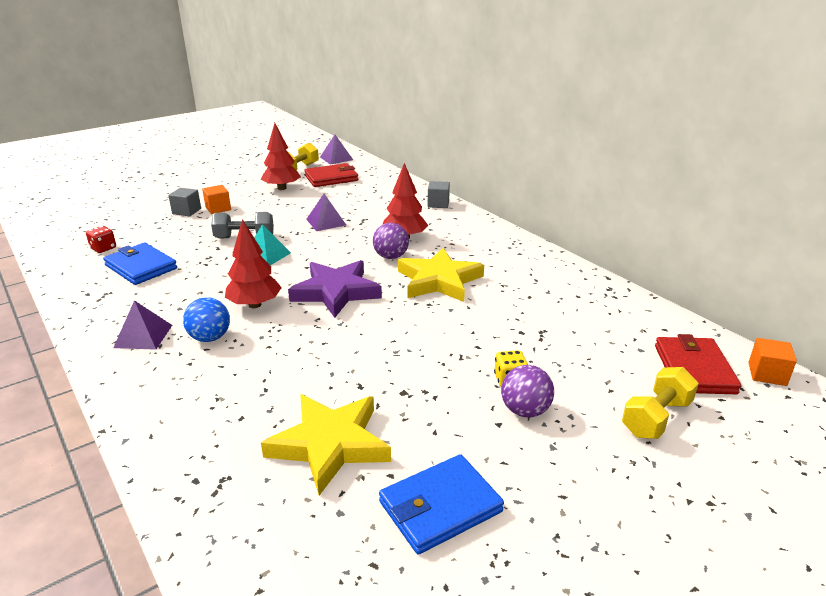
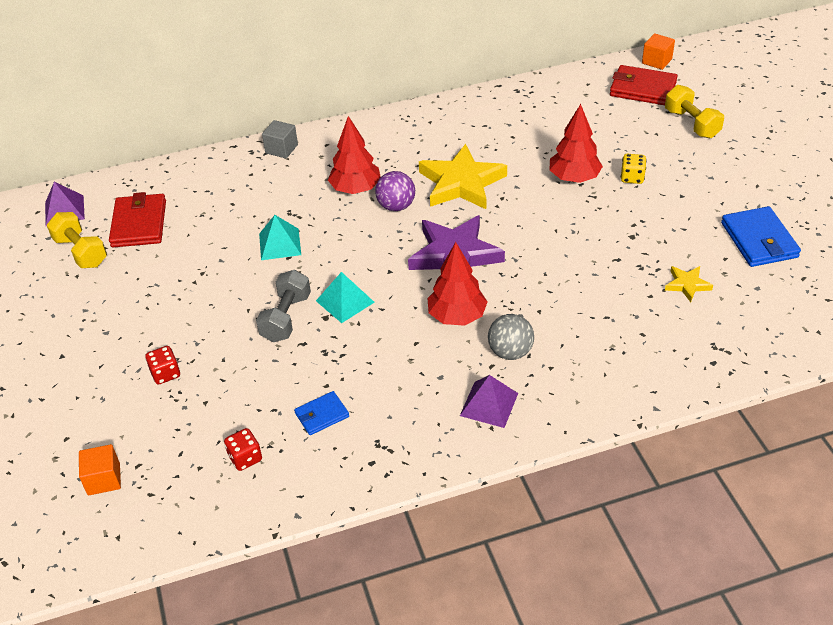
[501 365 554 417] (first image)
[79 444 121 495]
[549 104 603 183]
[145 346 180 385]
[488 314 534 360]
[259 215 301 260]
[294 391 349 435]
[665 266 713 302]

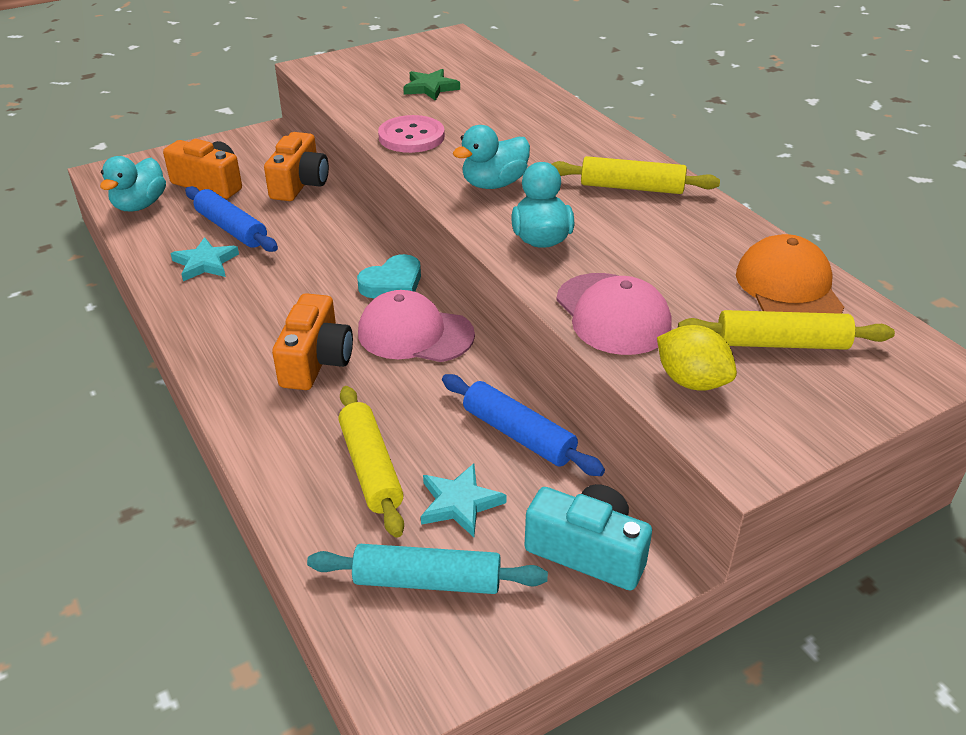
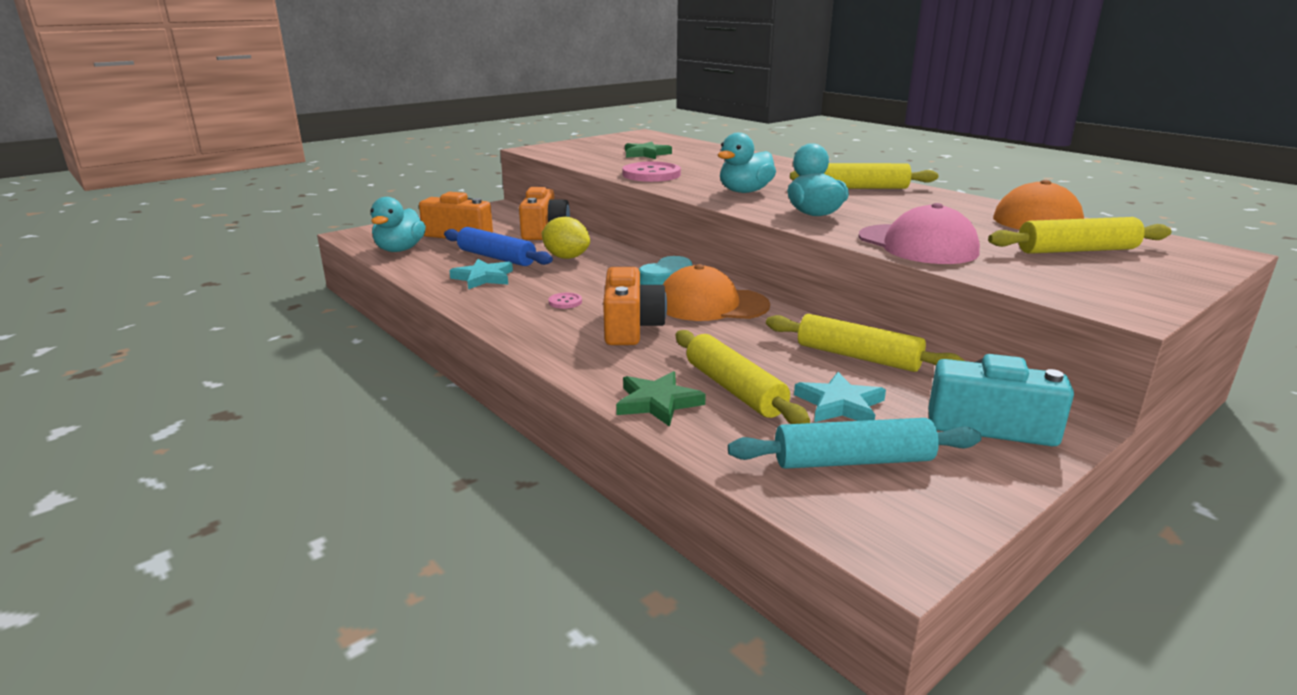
[549 293 582 309]
[616 371 706 427]
[542 217 590 259]
[663 264 770 321]
[766 314 965 372]

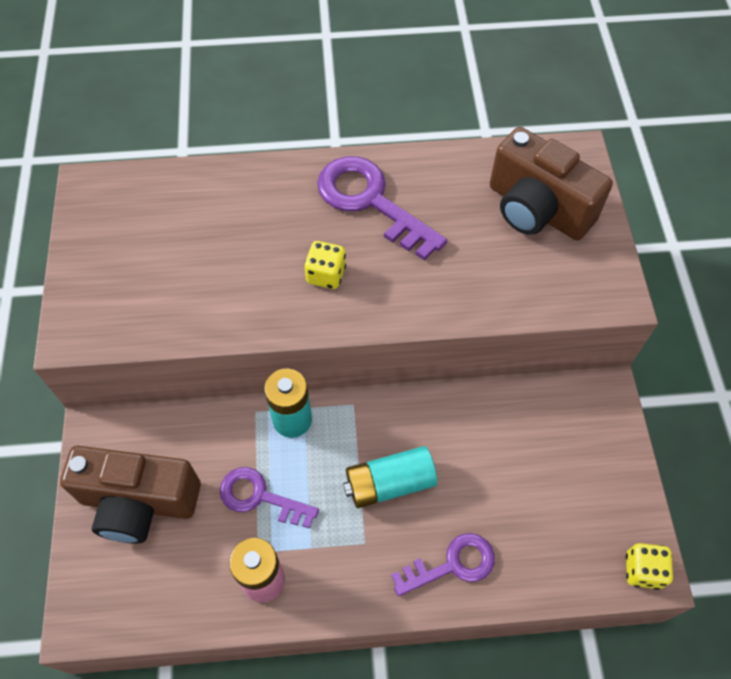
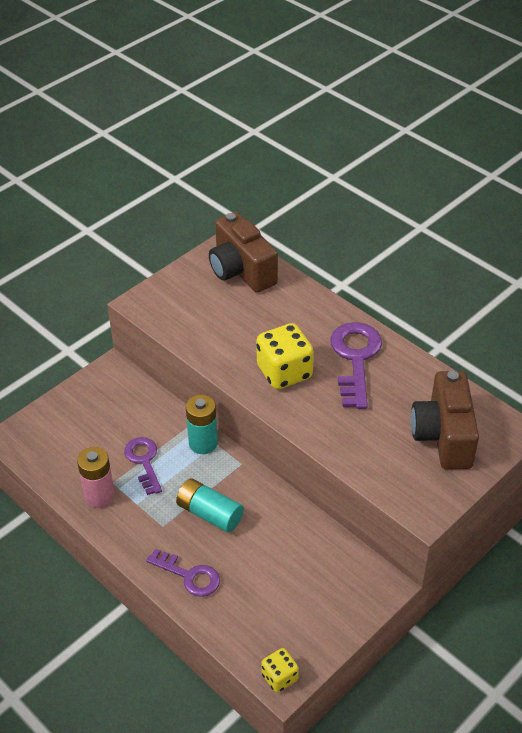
[209 212 278 293]
[256 323 314 389]

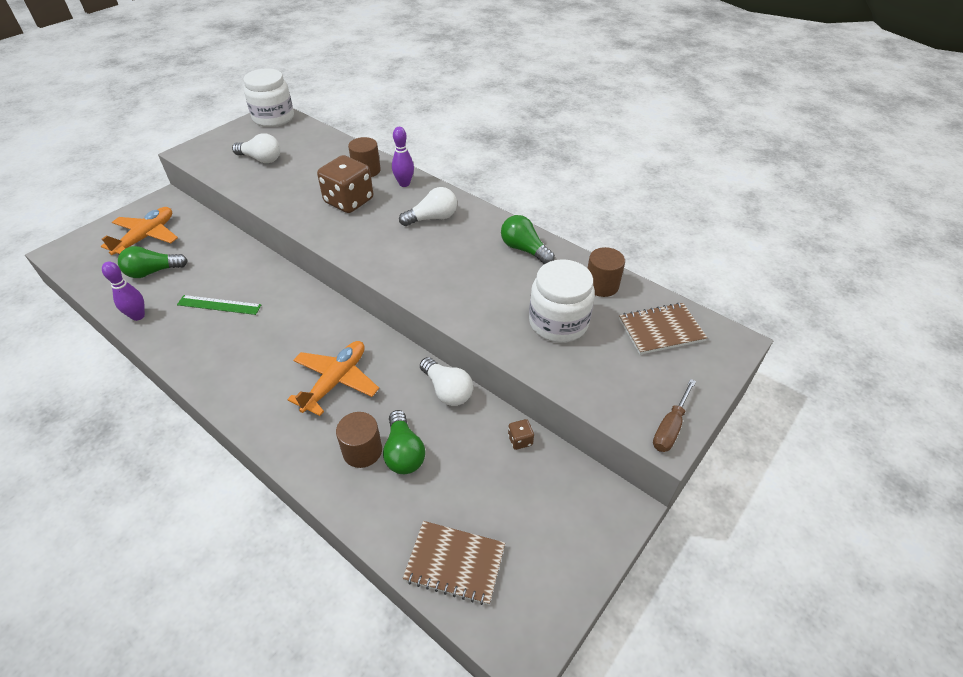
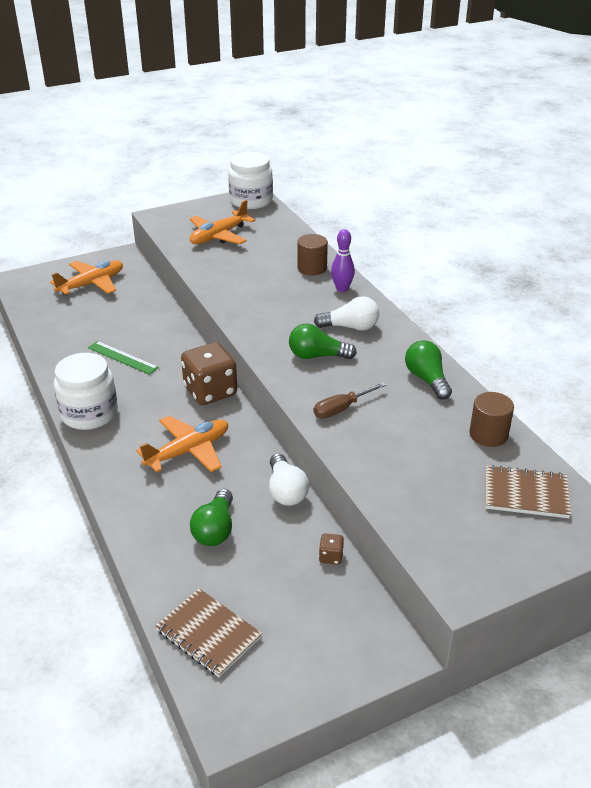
[102 262 145 321] (first image)
[336 412 382 468] (first image)
[289 323 357 359]
[181 342 237 405]
[54 353 118 430]
[313 382 386 419]
[189 200 255 244]

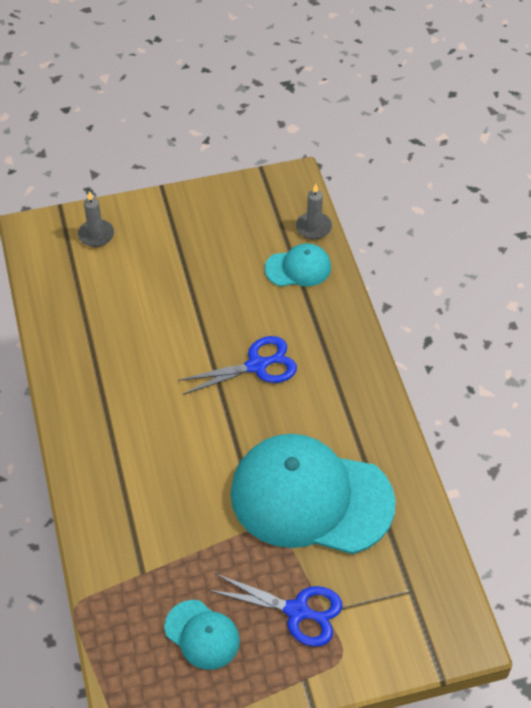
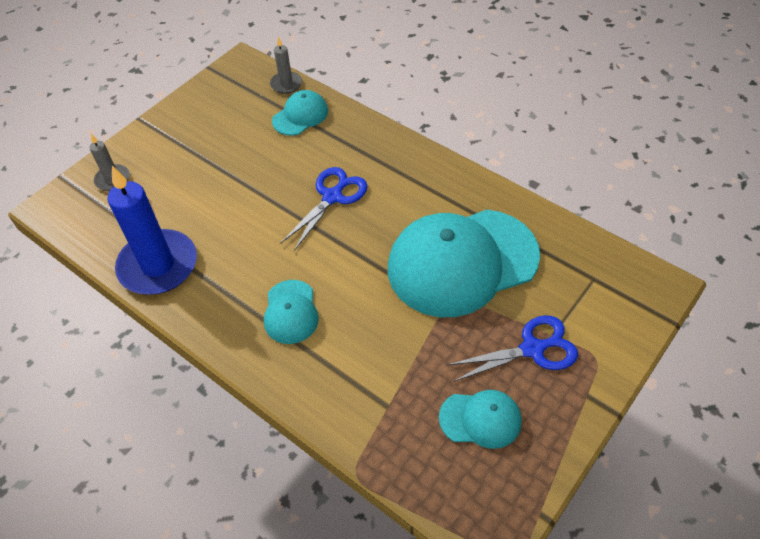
[107 166 197 295]
[264 280 319 344]

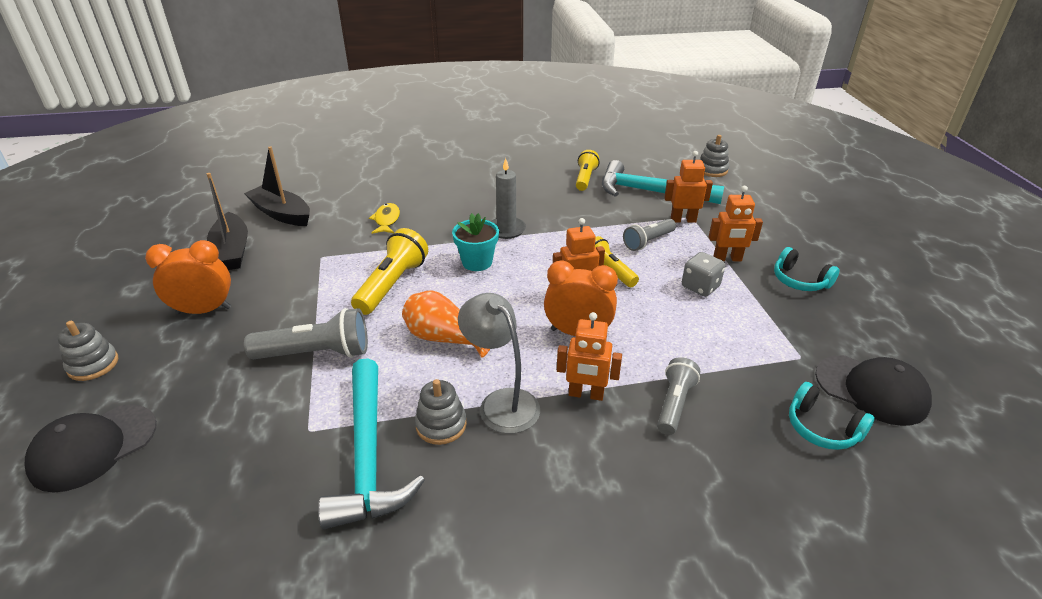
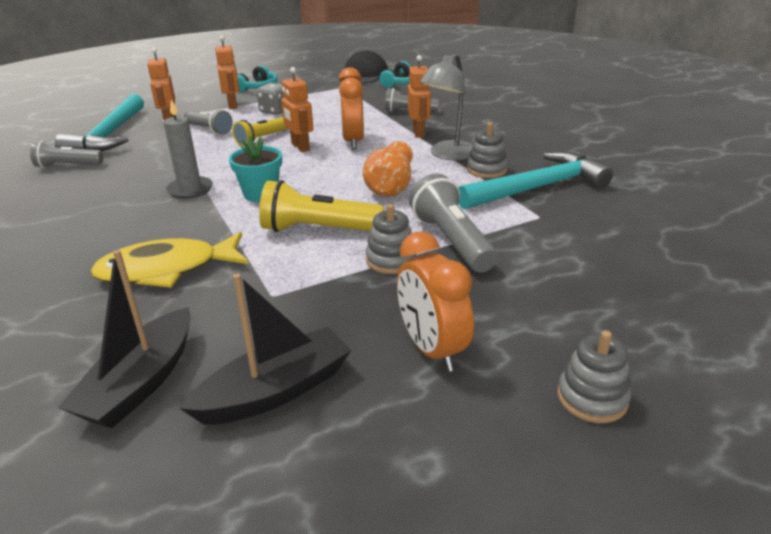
[24 404 157 493] (first image)
[366 204 417 274]
[30 140 103 168]
[91 232 249 288]

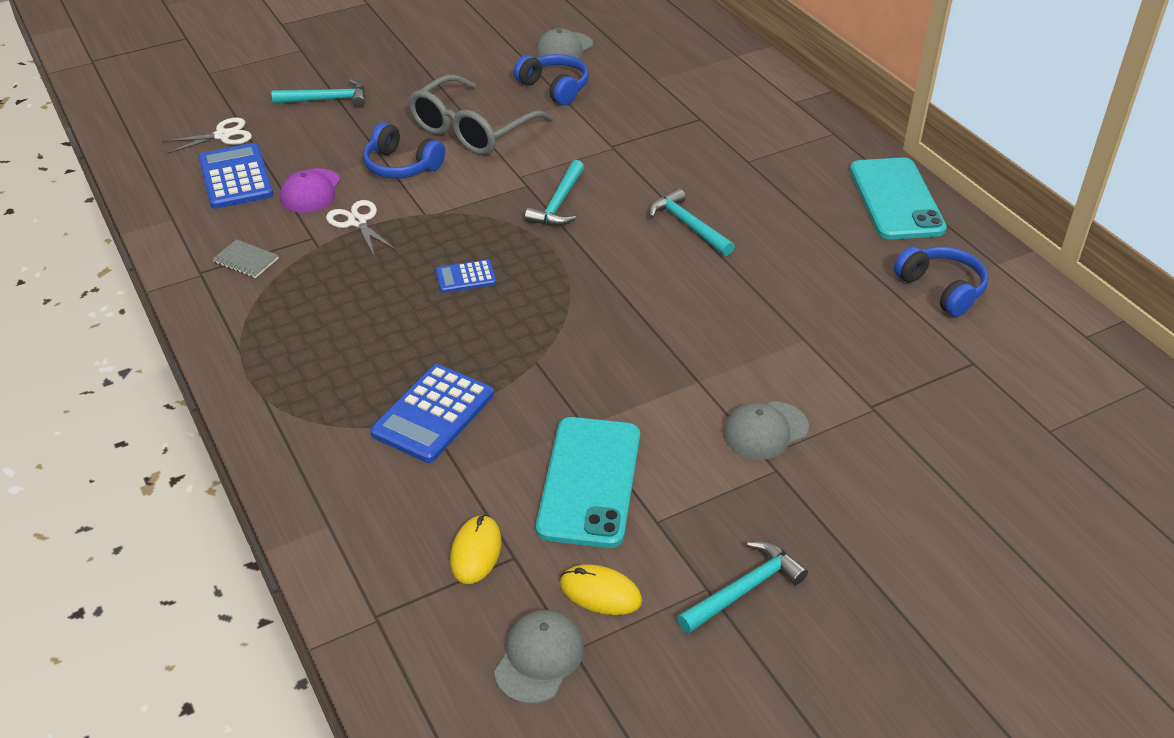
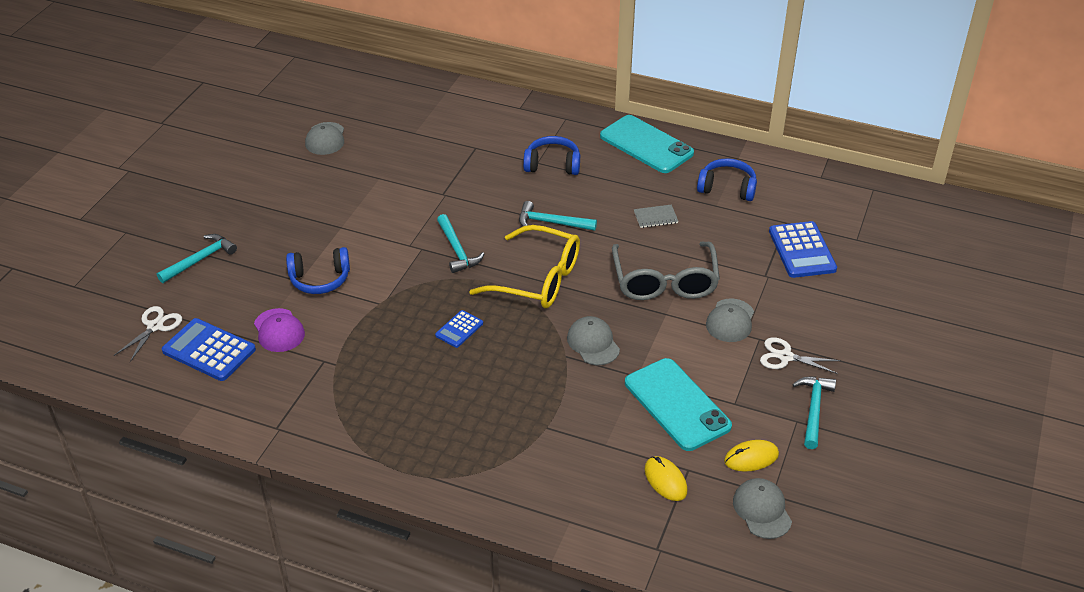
[469 225 580 308]
[567 316 620 365]
[634 205 678 228]
[760 338 840 374]
[769 221 837 278]
[612 242 720 300]
[523 136 580 175]

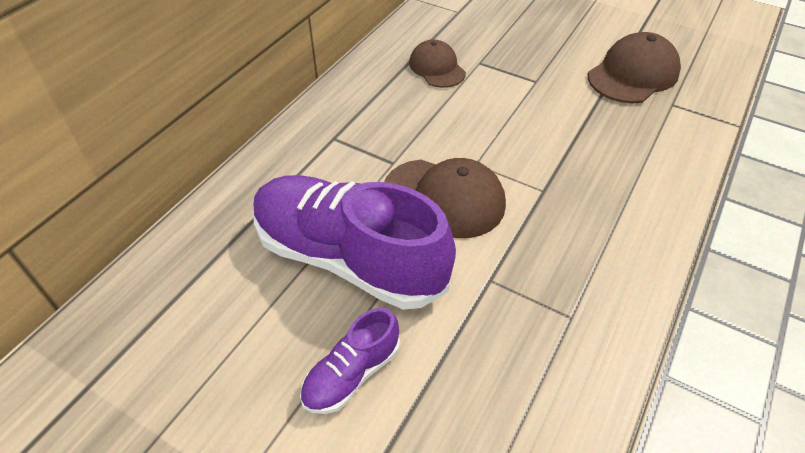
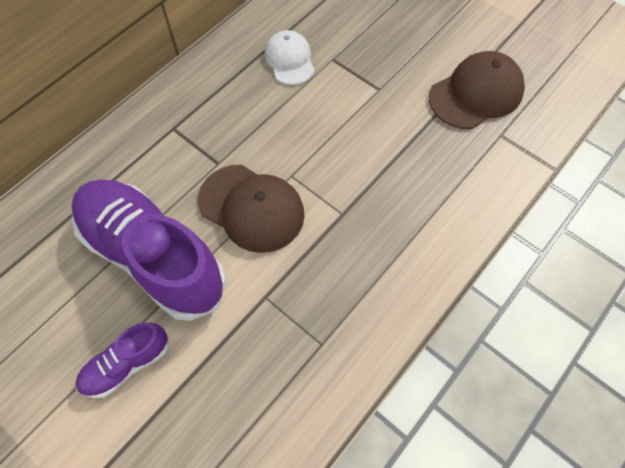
[265 30 315 85]

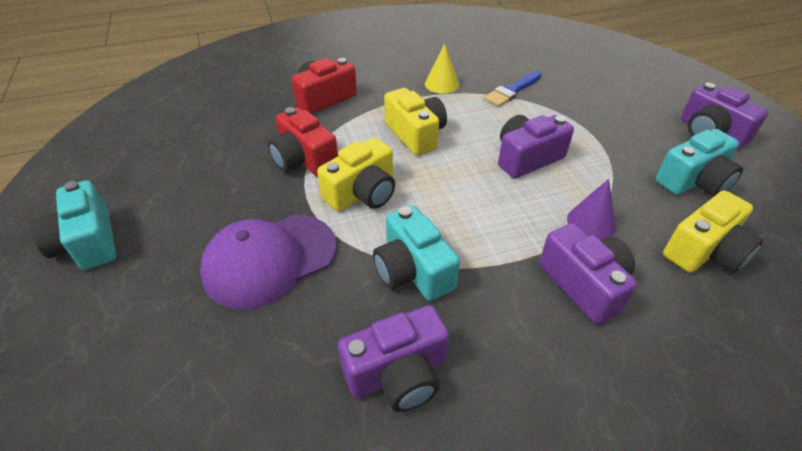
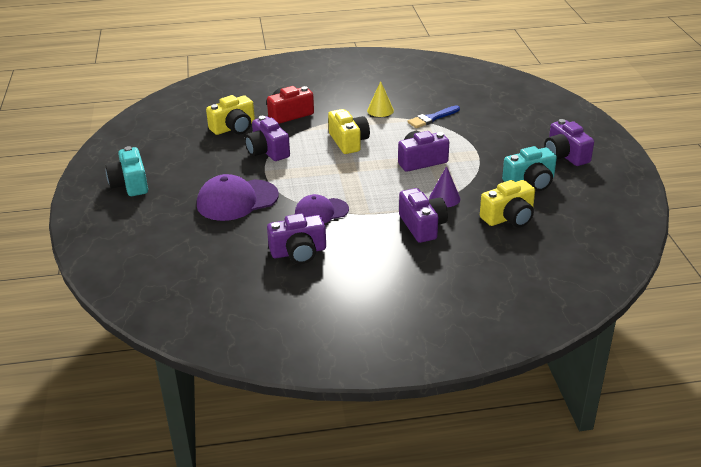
[206 95 255 135]
[295 194 349 223]
[245 116 290 161]

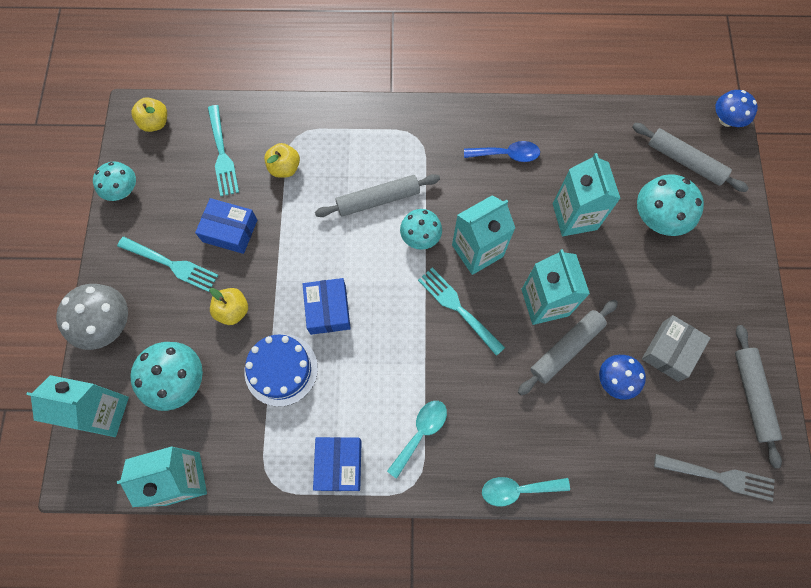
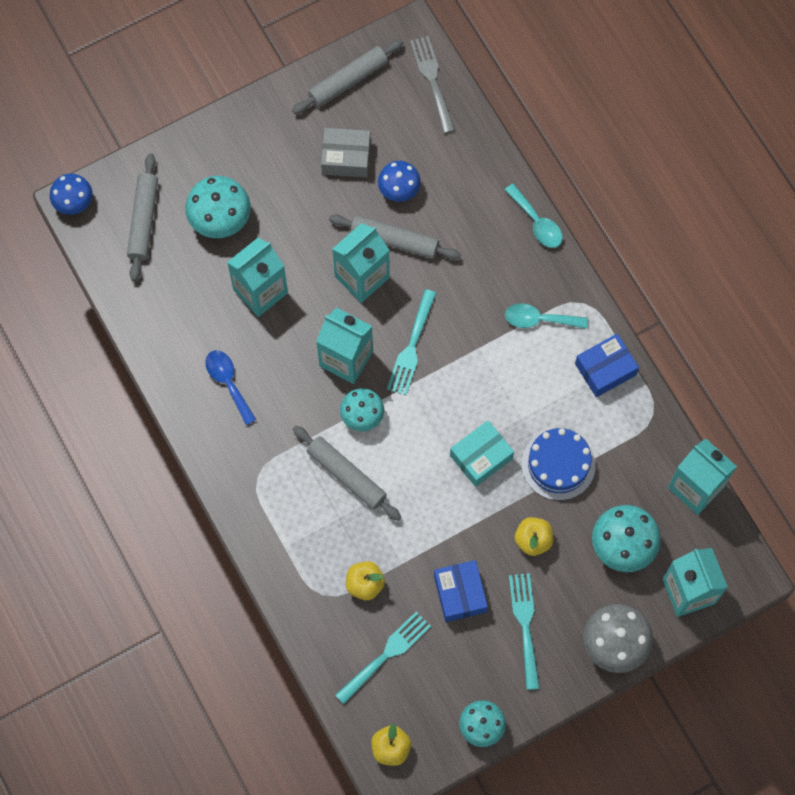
[450 420 514 487]

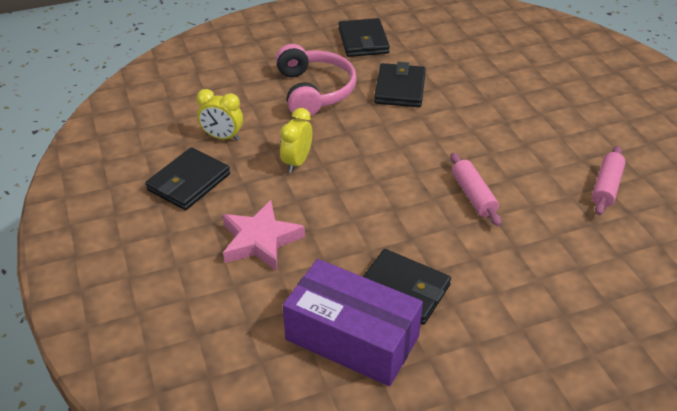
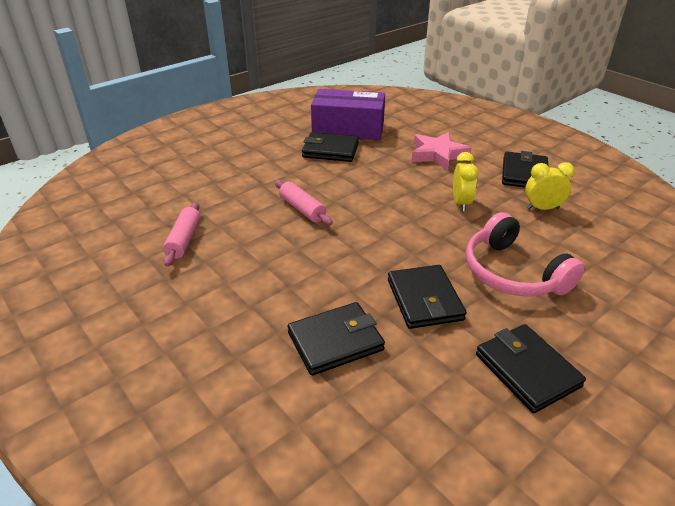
[288 302 385 376]

